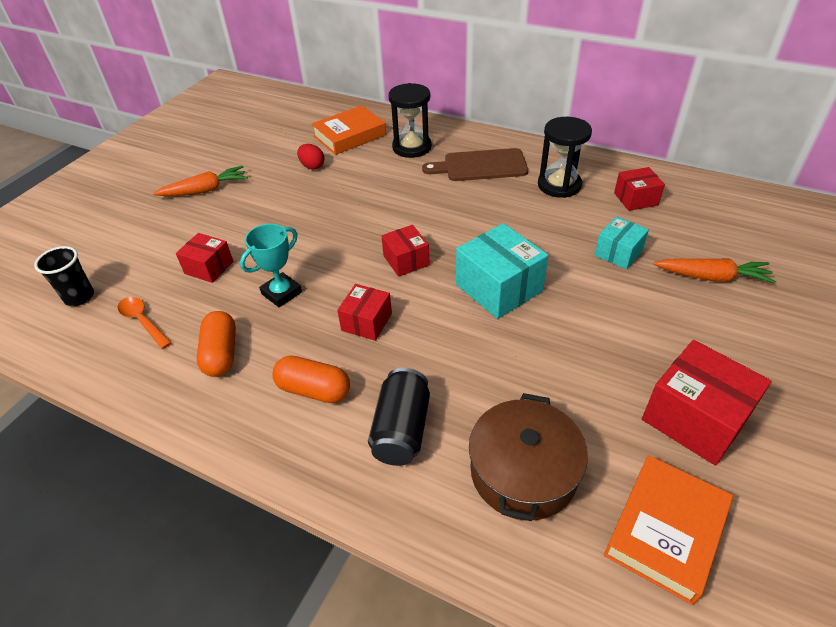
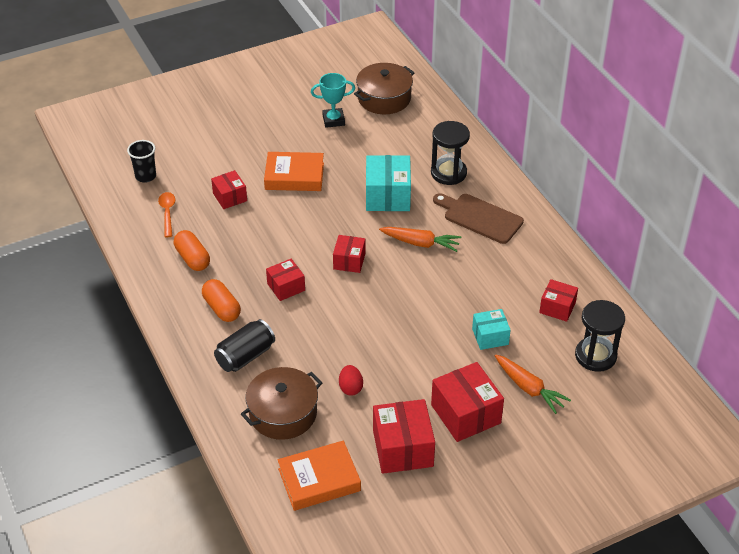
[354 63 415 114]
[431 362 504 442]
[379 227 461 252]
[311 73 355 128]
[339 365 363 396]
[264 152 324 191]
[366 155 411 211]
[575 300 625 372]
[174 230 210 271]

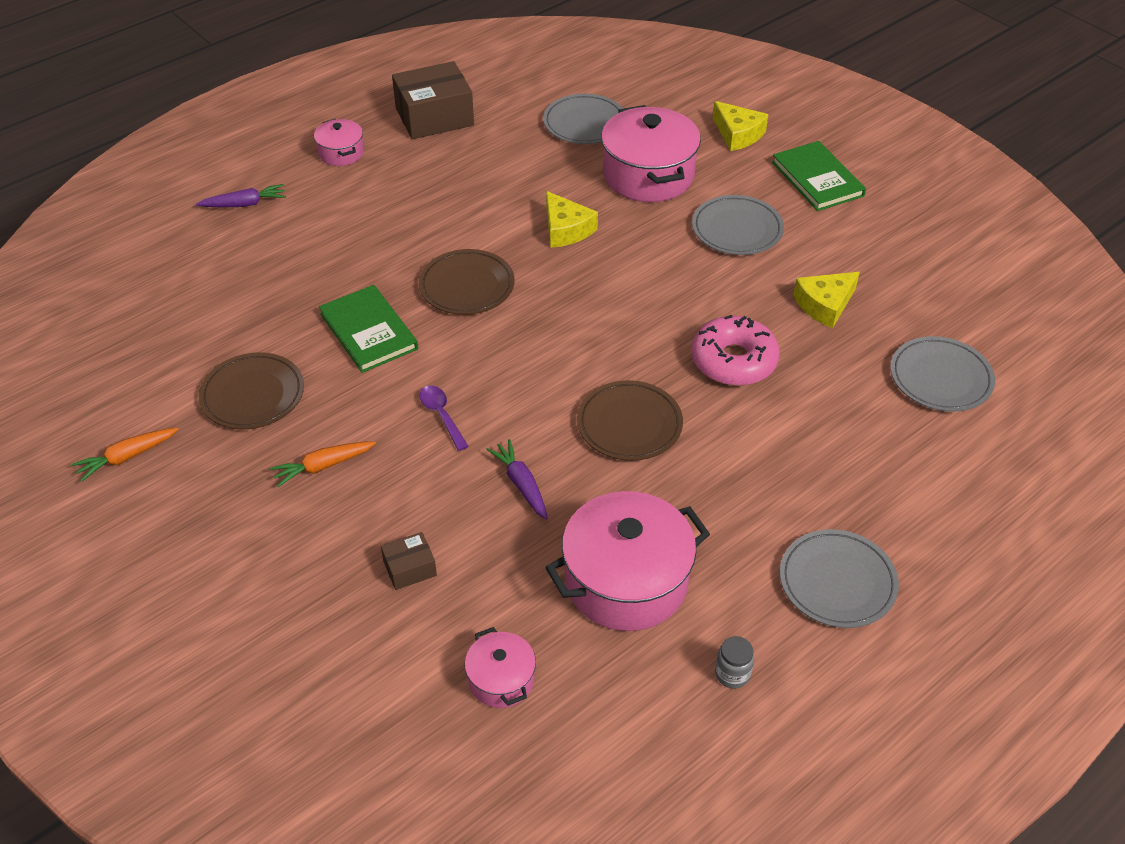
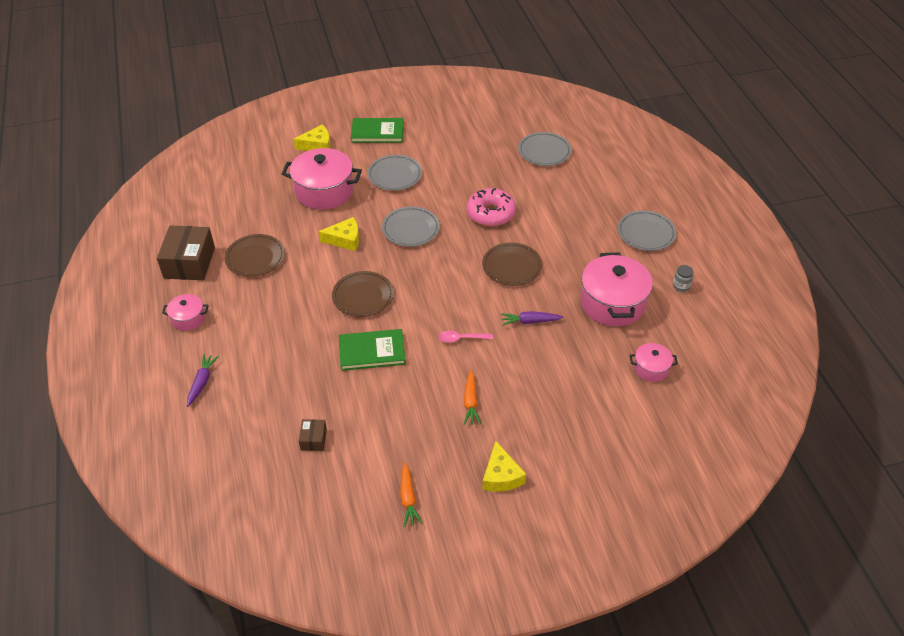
[225 234 285 277]
[299 419 327 451]
[382 206 440 247]
[482 441 526 492]
[438 331 493 343]

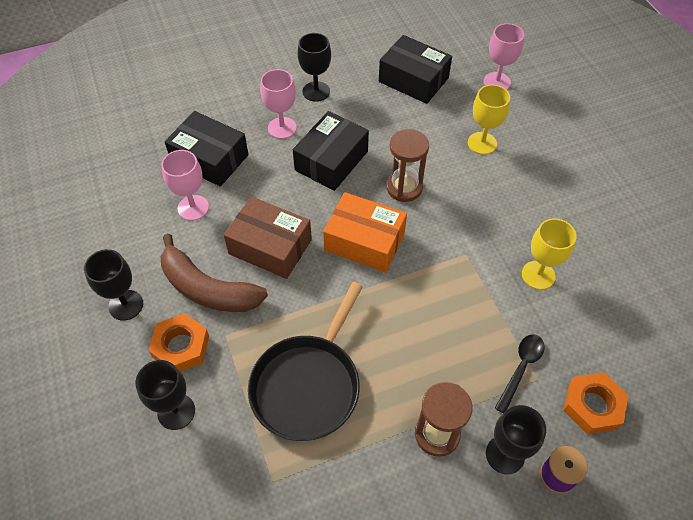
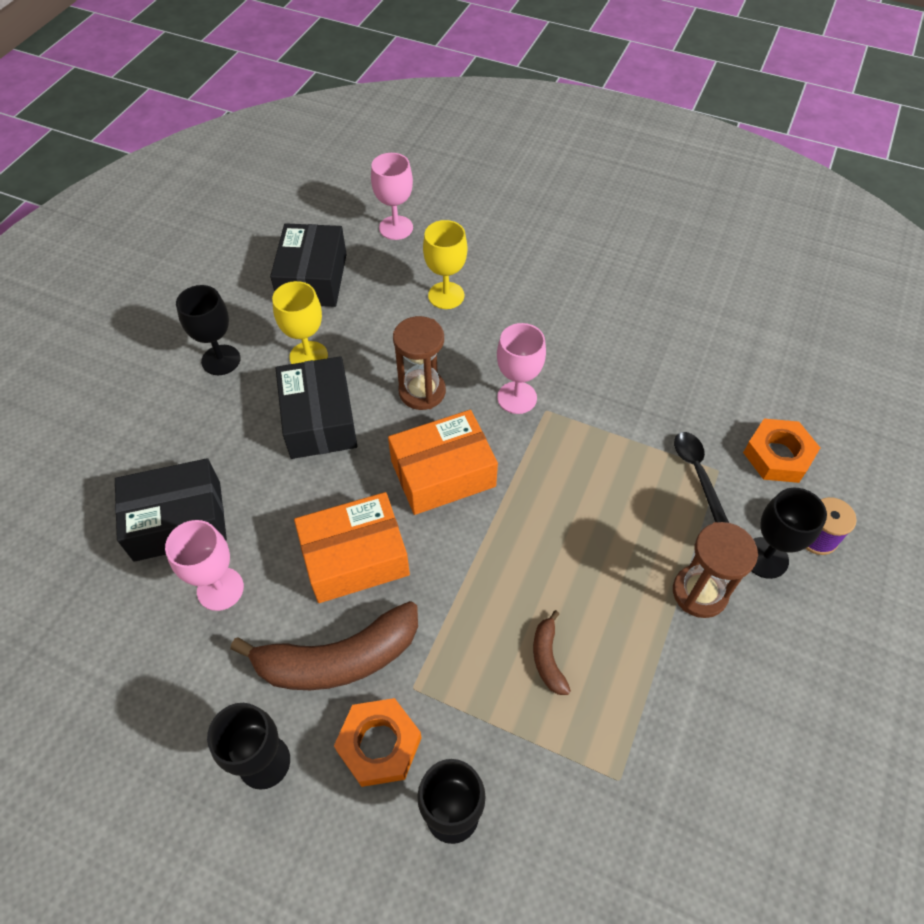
[497 323 546 414]
[272 281 328 364]
[533 610 571 695]
[294 492 410 603]
[270 223 347 307]

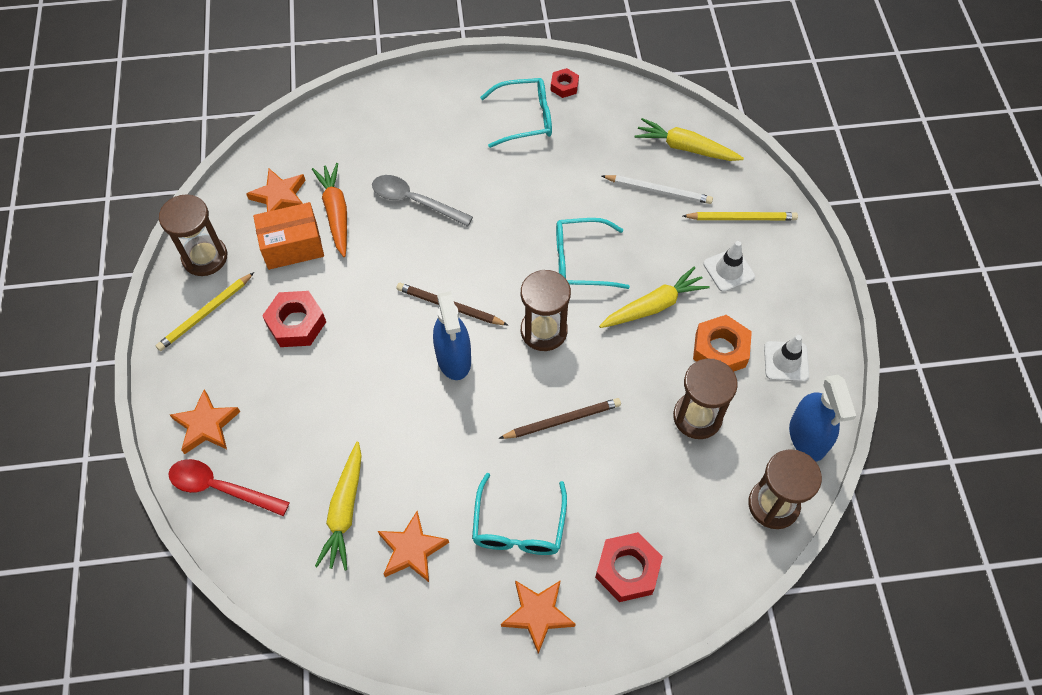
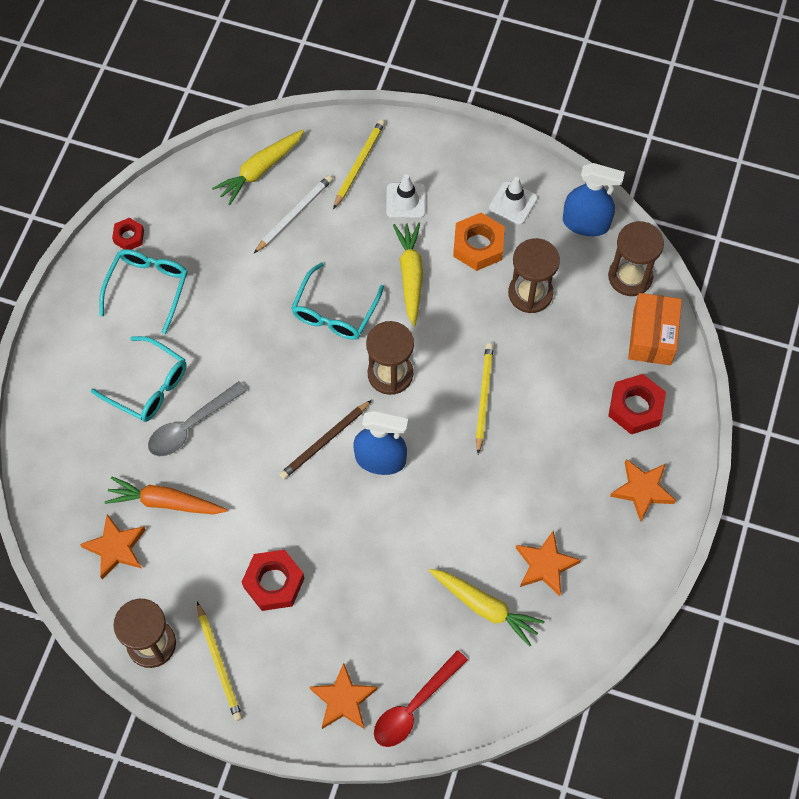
[628 293 682 365]
[91 336 187 422]
[476 343 494 454]

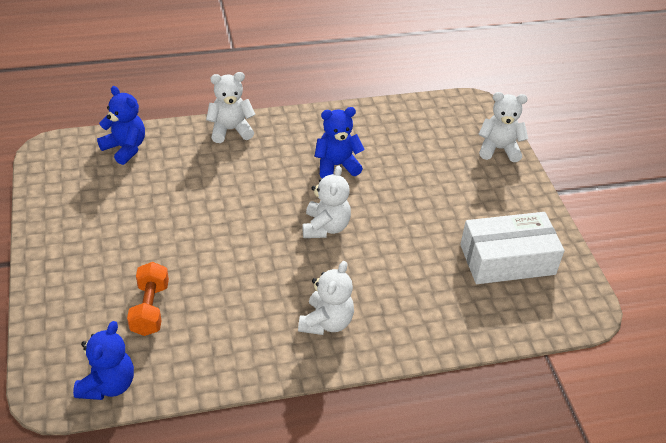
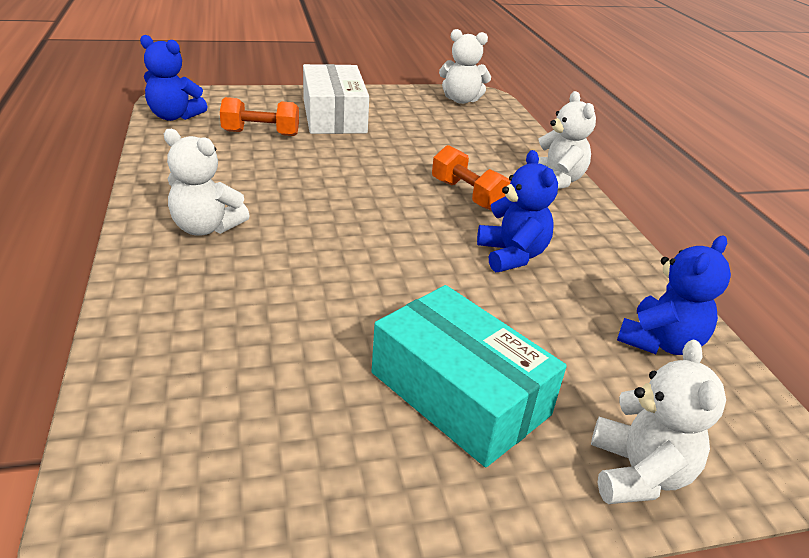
[372 285 567 467]
[432 145 511 211]
[617 236 731 355]
[439 29 491 104]
[303 64 369 134]

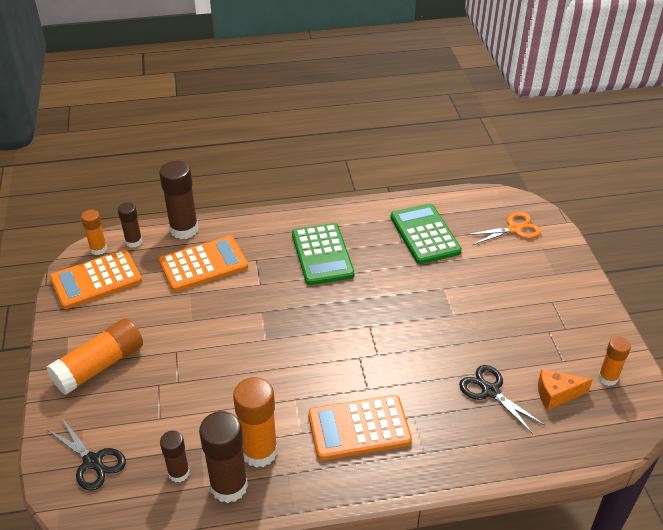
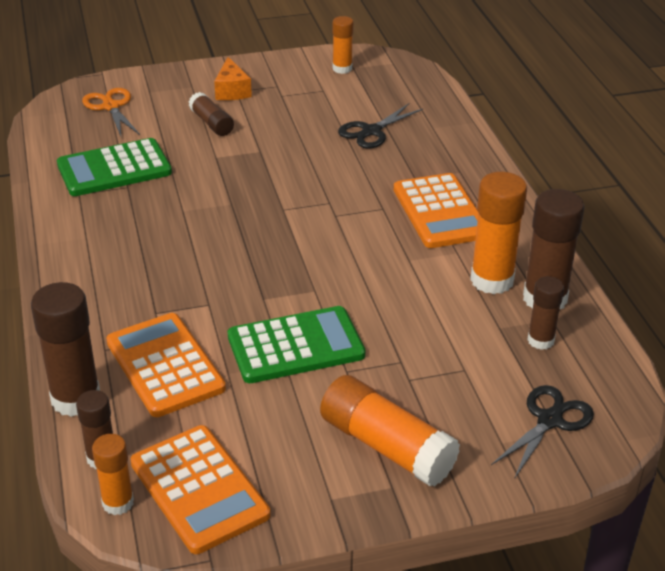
[188 92 234 136]
[228 306 365 383]
[214 57 252 100]

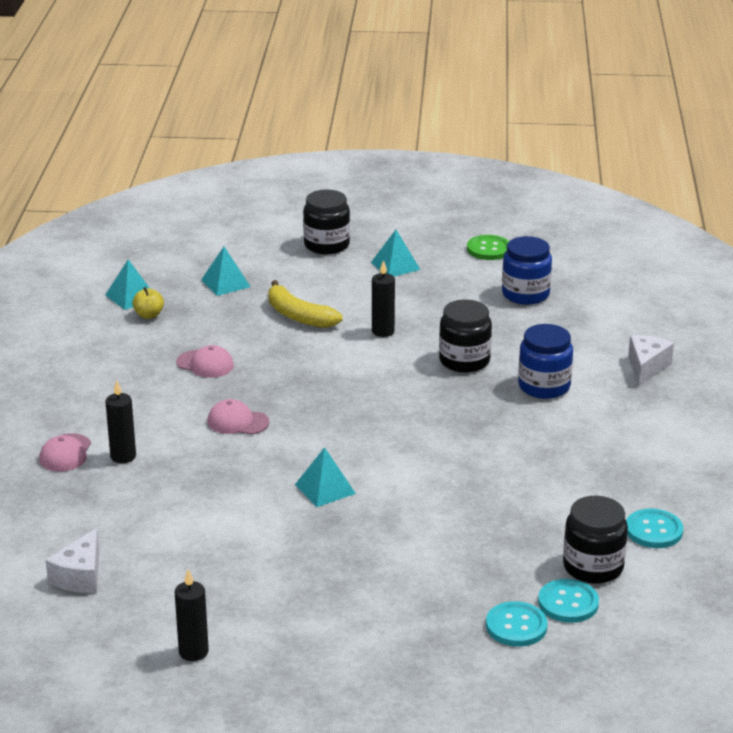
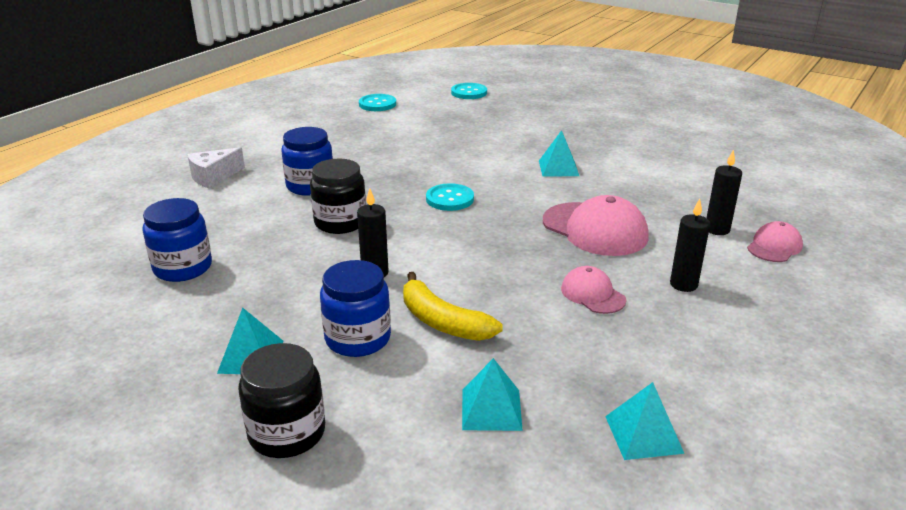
[45 528 99 593] (first image)
[133 287 164 319] (first image)
[467 235 509 260] (first image)
[563 496 628 584] (first image)
[320 260 391 357]
[670 198 710 292]
[426 183 474 211]
[403 272 503 341]
[543 195 649 256]

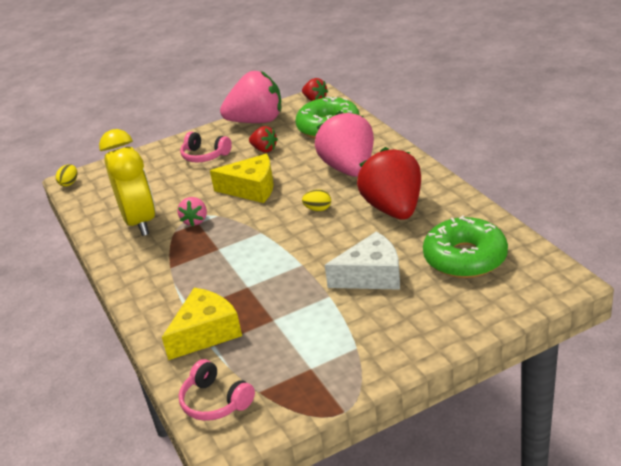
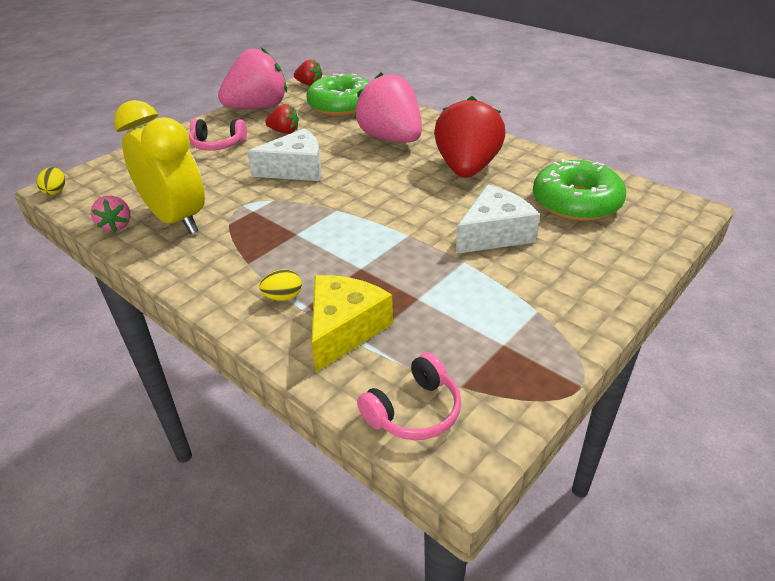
[91 196 131 232]
[259 269 302 301]
[247 128 321 181]
[357 352 461 440]
[434 96 505 178]

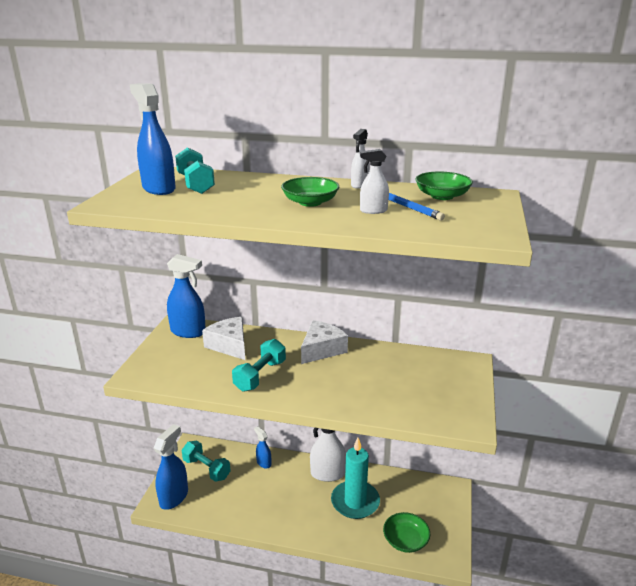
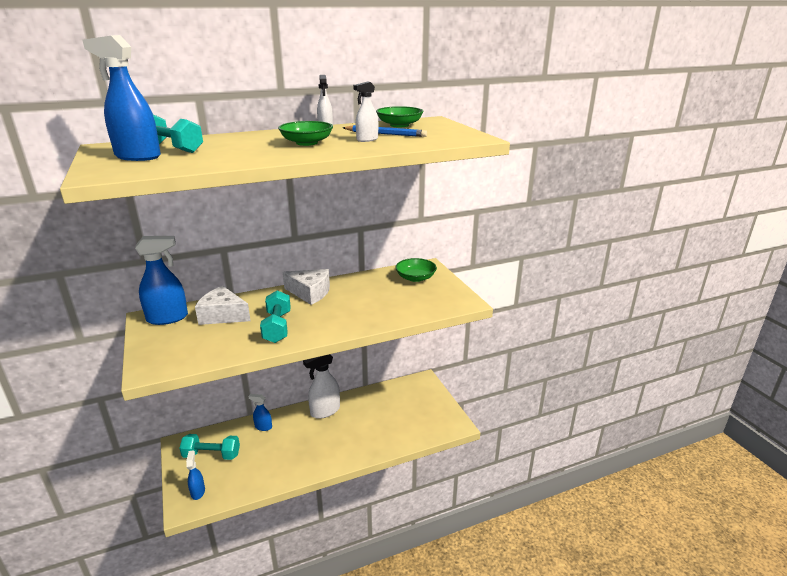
[331 438 380 519] (first image)
[395 258 437 282]
[283 269 330 305]
[186 450 205 500]

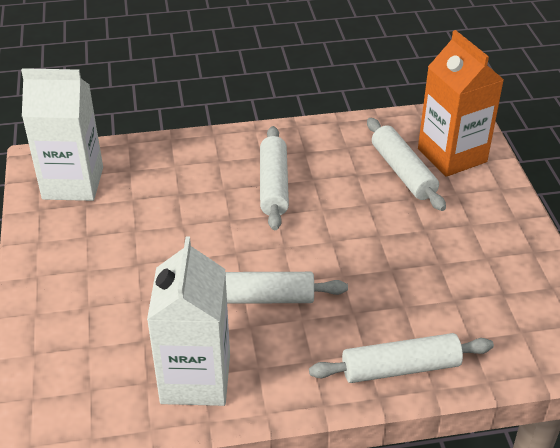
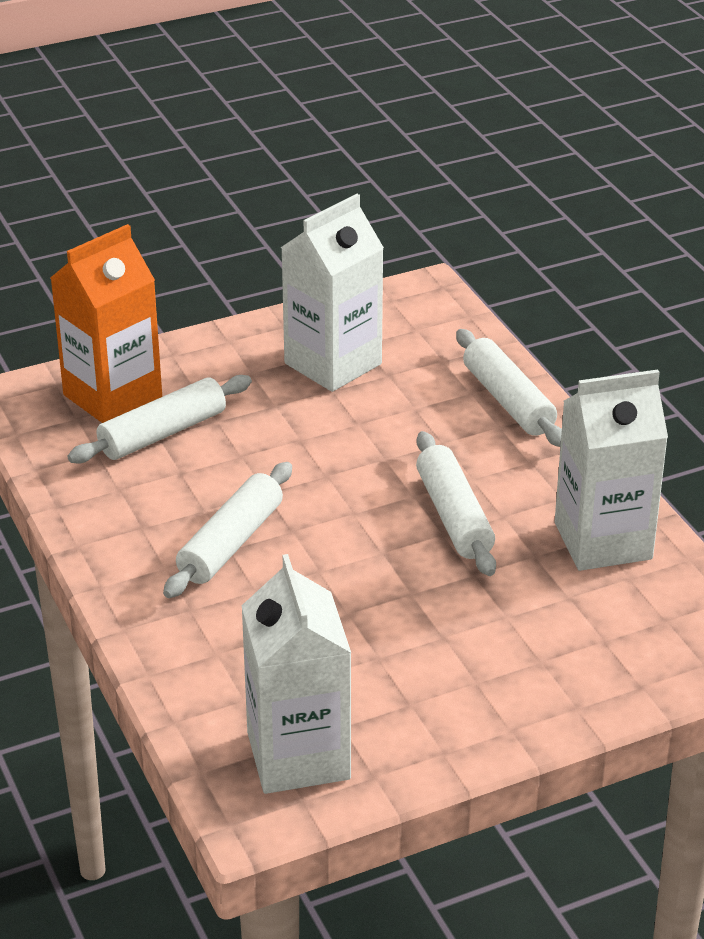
[281 194 384 392]
[163 462 292 598]

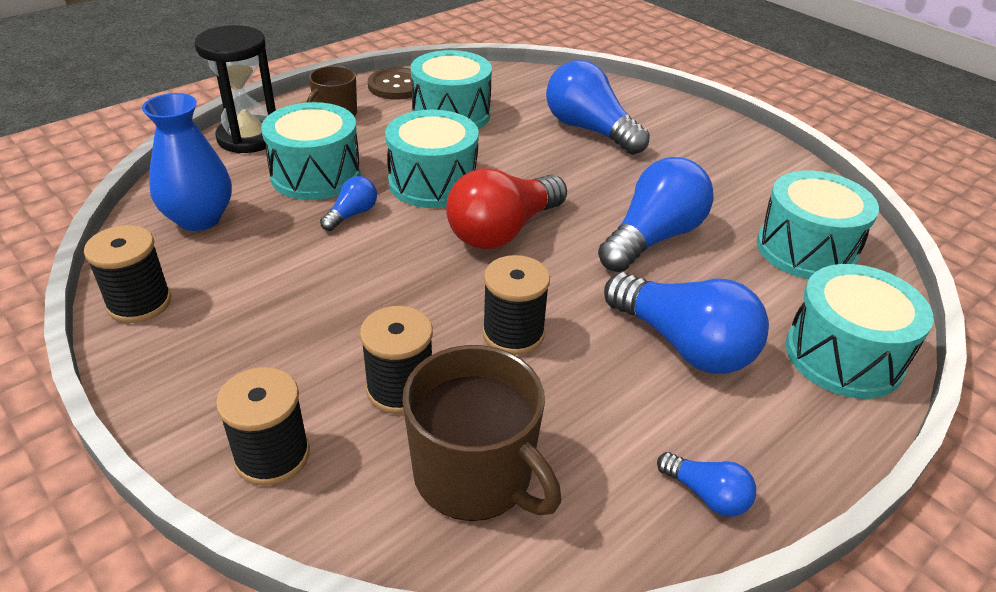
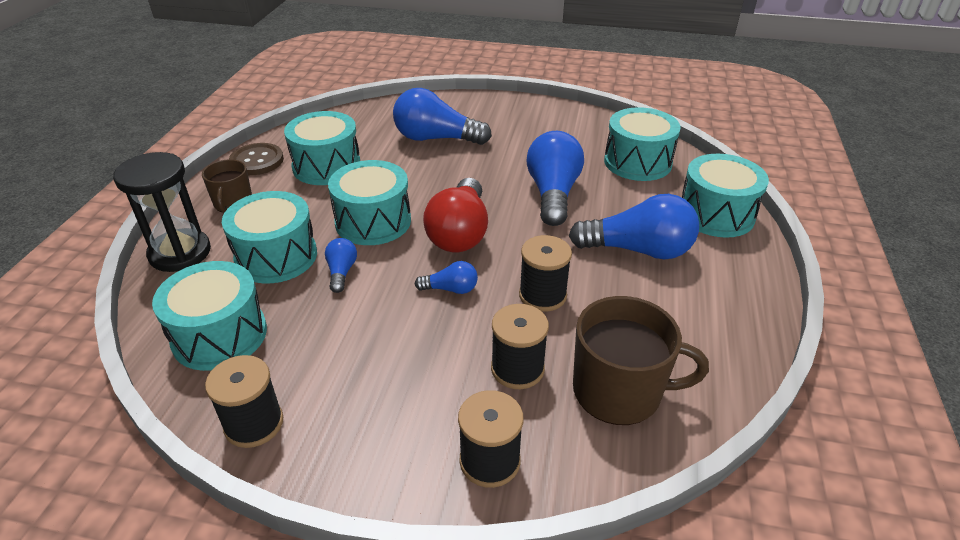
[414 261 478 294]
[152 261 267 371]

